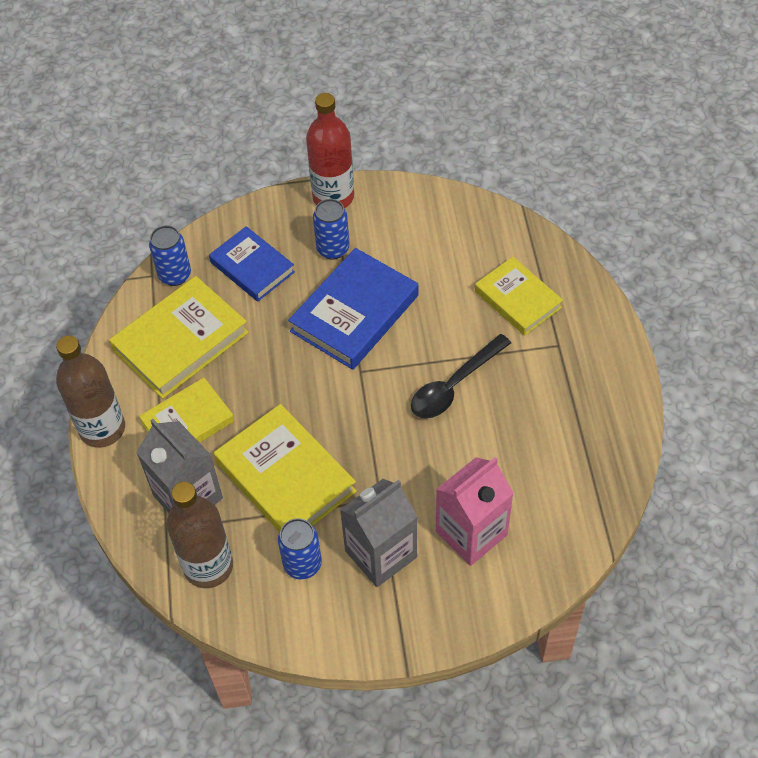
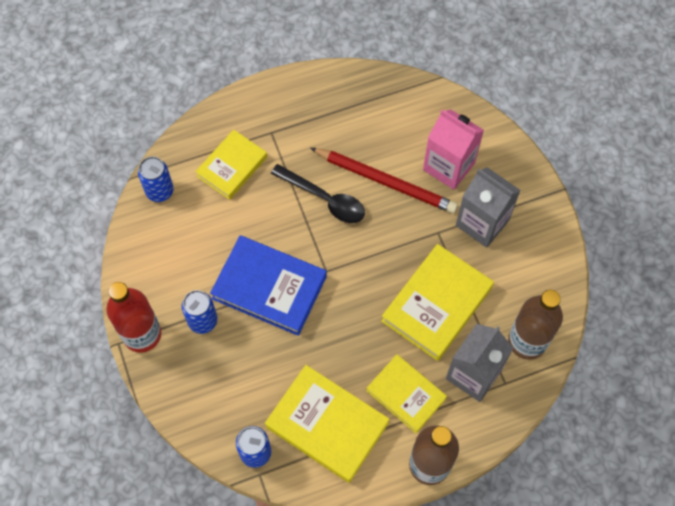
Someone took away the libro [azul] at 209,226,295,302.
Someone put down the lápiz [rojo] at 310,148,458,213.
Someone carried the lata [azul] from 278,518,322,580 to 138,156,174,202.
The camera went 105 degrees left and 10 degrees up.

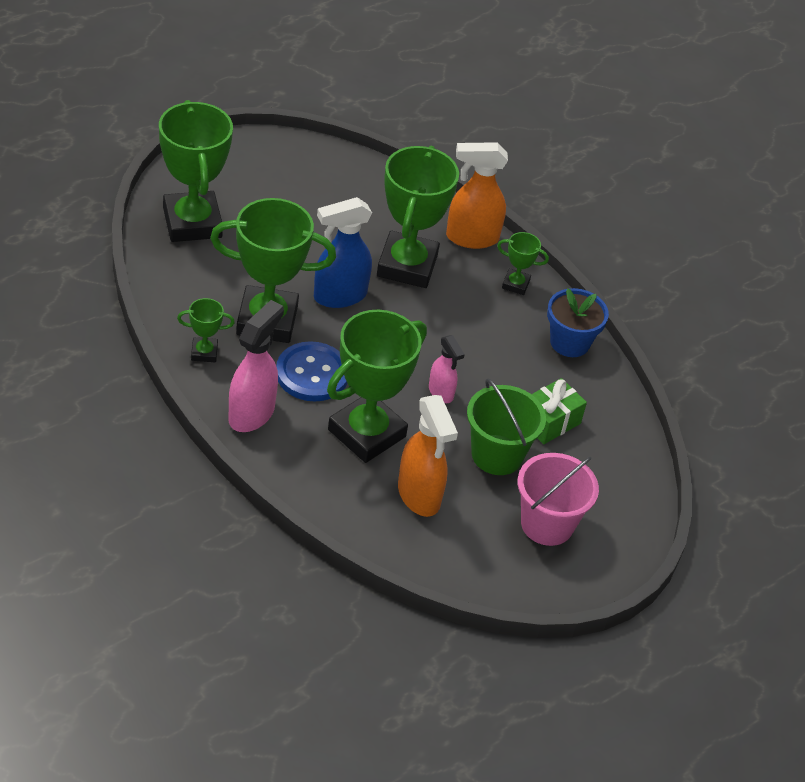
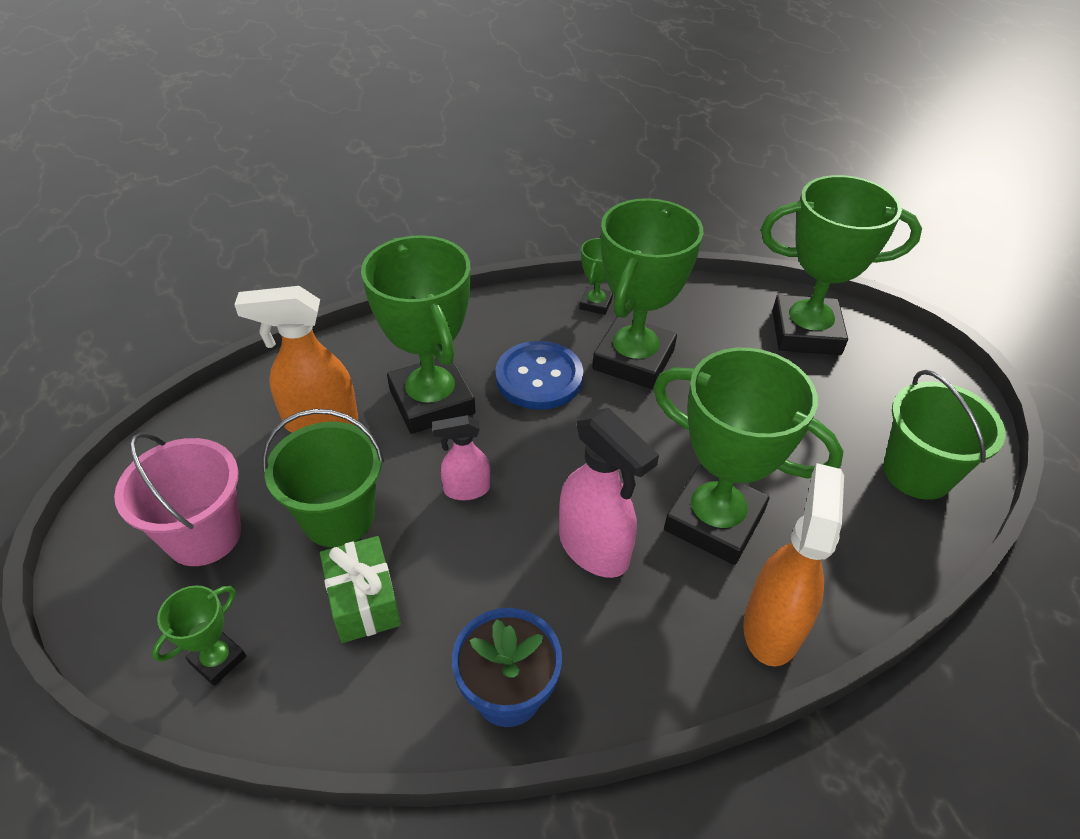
Someone took away the pulverizador [azul] at 314,197,372,308.
Someone put down the balde [verde] at 883,370,1006,500.
Someone carried the pulverizador [rosa] from 228,300,284,432 to 559,408,659,578.
Someone carried the trofeo [verde] from 497,232,549,295 to 152,585,246,686.
The camera went 115 degrees right and 0 degrees up.

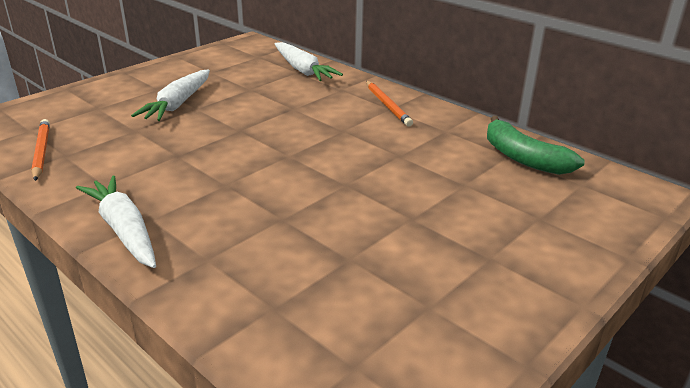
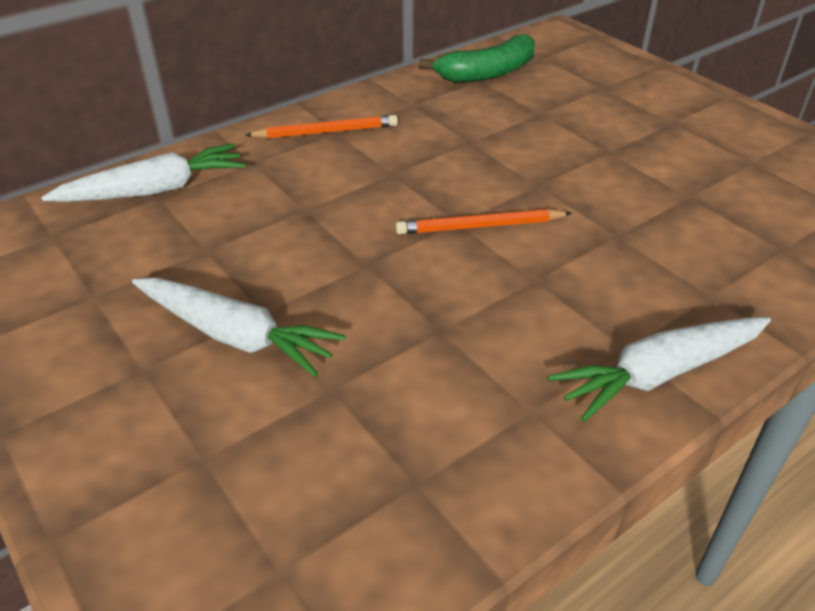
Someone carried the lápiz [naranja] from 31,119,50,181 to 395,209,572,235.
The camera went 80 degrees left and 10 degrees up.

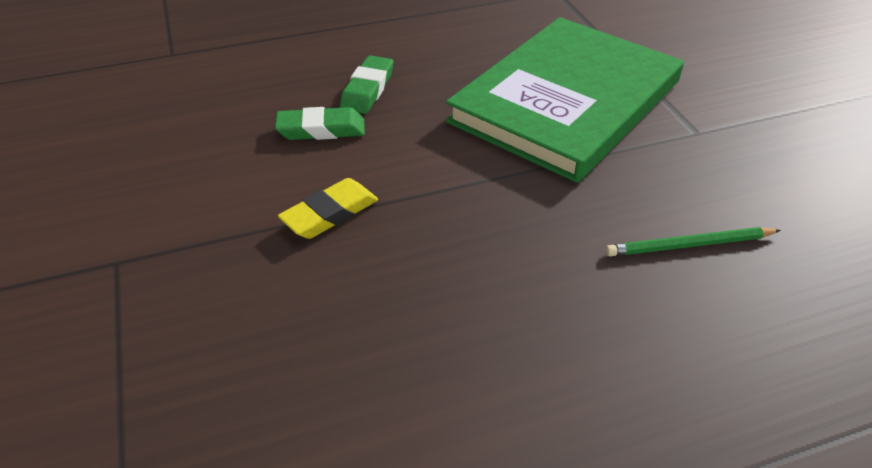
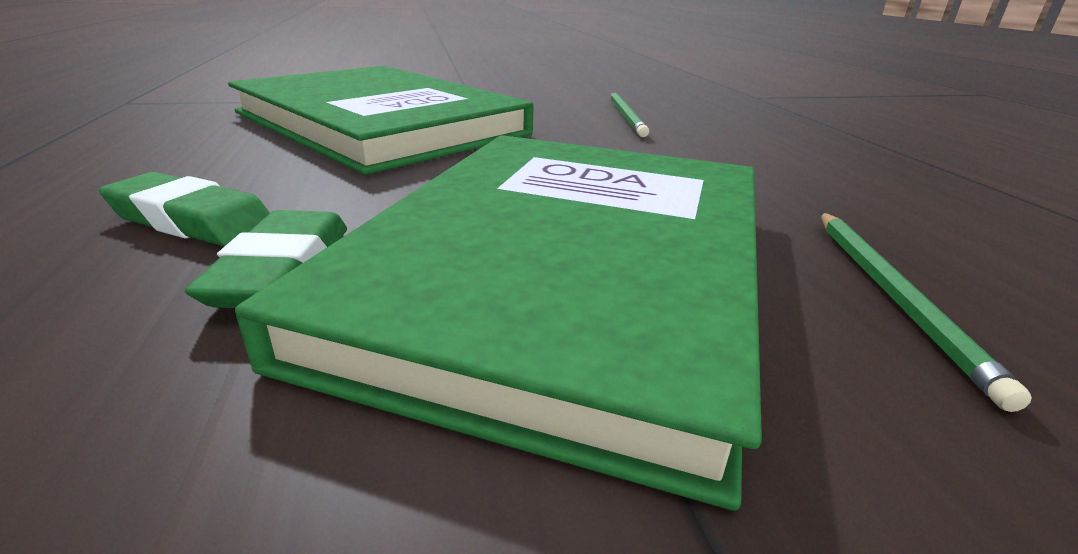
Someone put down the lápiz [verde] at 821,212,1032,412.
Someone swapped the goma de borrar [amarillo] at 278,178,378,239 for the libro [verde] at 235,135,762,511.
The camera went 85 degrees left and 15 degrees down.

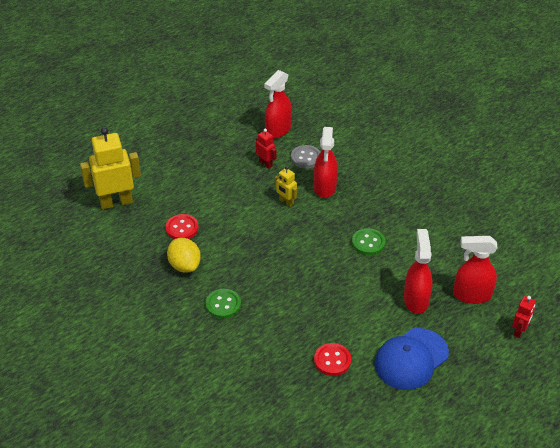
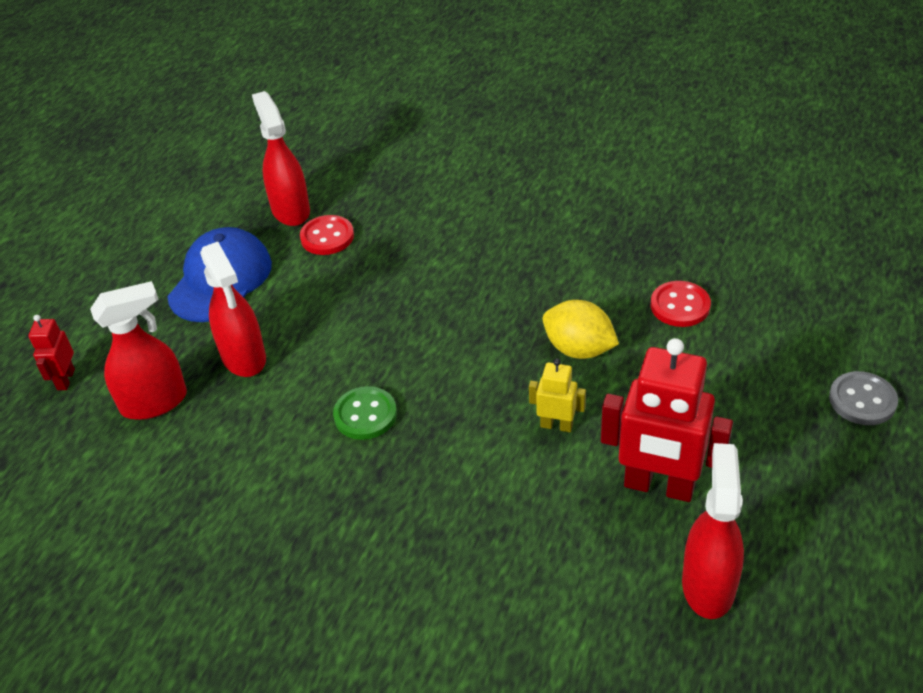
Someone took away the robot [amarillo] at 80,127,141,209.
Someone took away the botón [verde] at 205,289,241,319.
Someone carried the limón [amarillo] from 167,238,201,273 to 543,300,619,359.
Someone carried the botón [gris] from 291,145,320,168 to 829,371,898,425.
Someone carried the pulverizador [rojo] from 314,127,338,198 to 252,91,310,226.
Someone scaled the robot [rojo] at 256,129,277,169 by 2.03.
The camera went 155 degrees right and 0 degrees up.

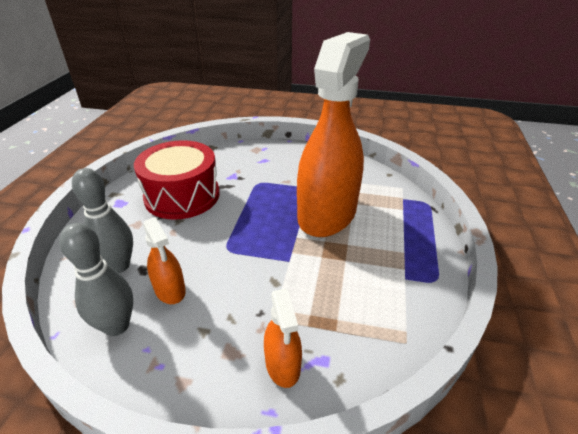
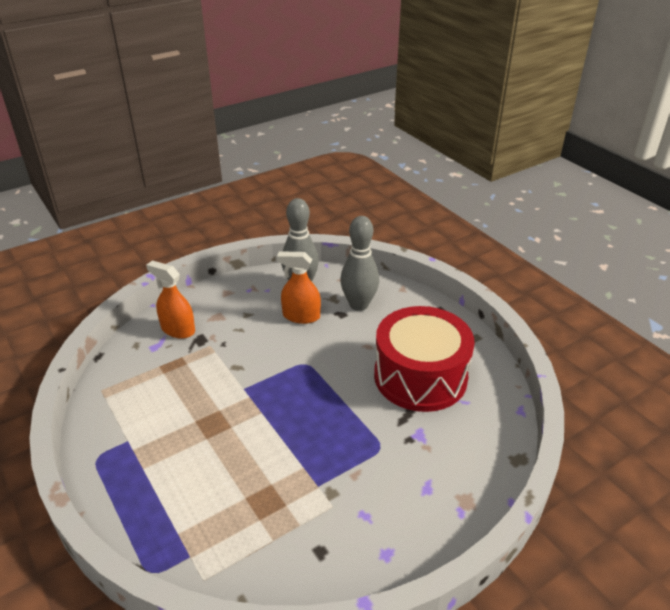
Someone took away the pulverizador [naranja] at 297,32,370,237.
The camera went 135 degrees right and 0 degrees up.

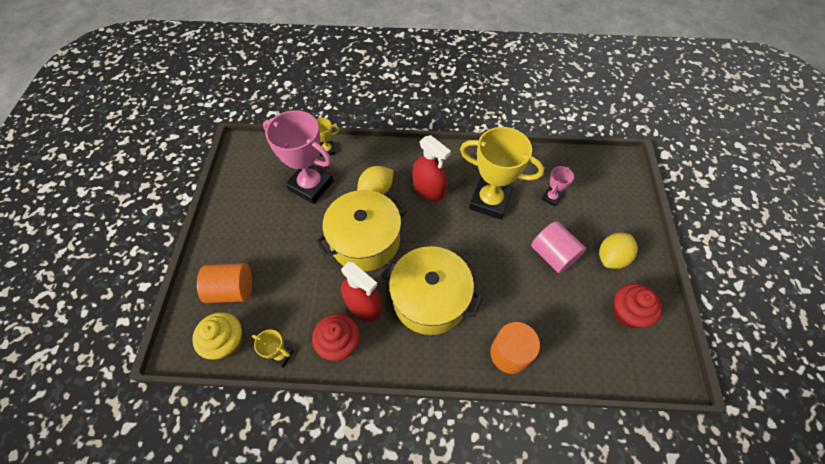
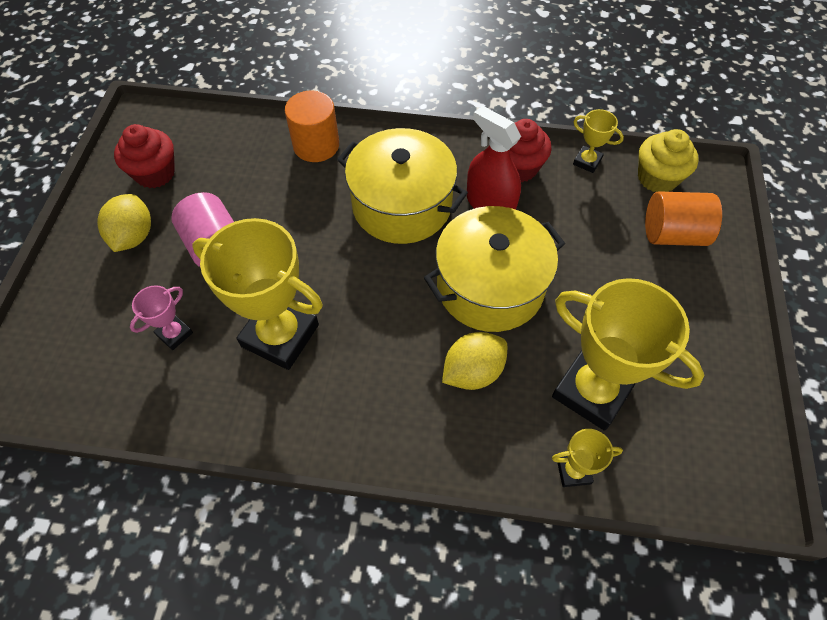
Someone took away the pulverizador [rojo] at 412,135,451,201.
Someone repainted the trofeo [rosa] at 263,110,334,204, which became the trofeo [amarillo] at 552,278,705,431.
Someone rotated the limón [amarillo] at 599,233,638,269 by 45 degrees counterclockwise.
The camera went 175 degrees left and 0 degrees up.

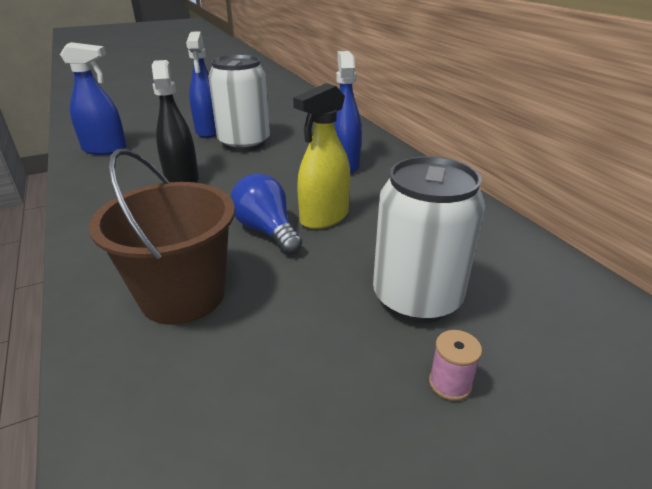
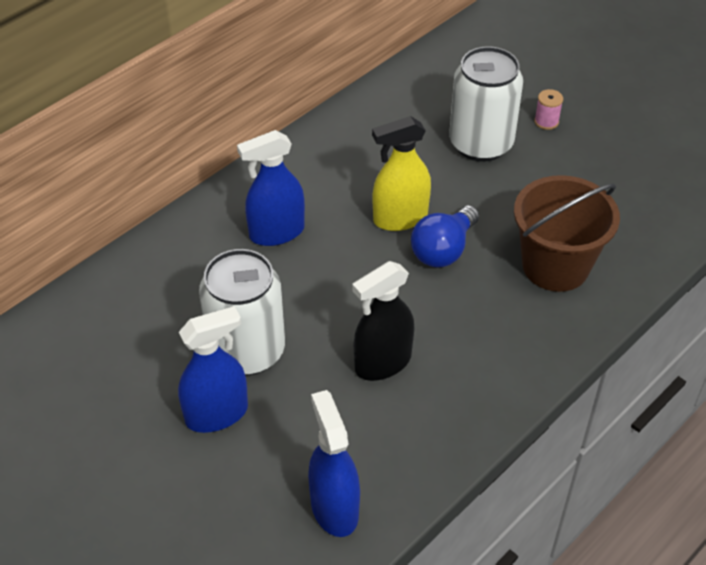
Someone rotated the pulverizador [amarillo] at 293,83,350,229 by 135 degrees clockwise.
The camera went 110 degrees left and 15 degrees up.

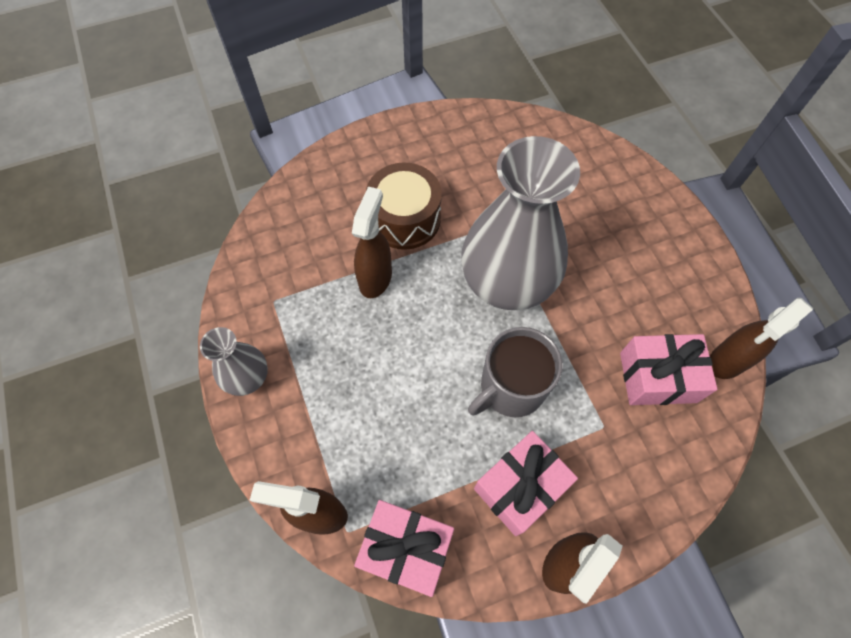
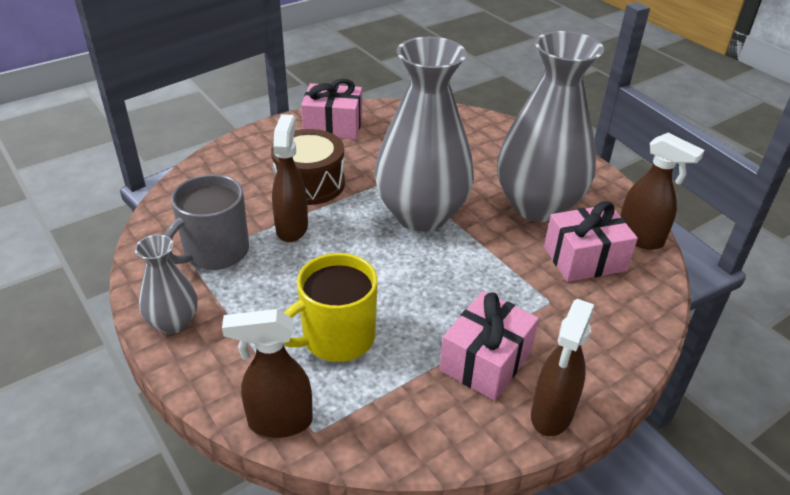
Someone put down the taza [amarillo] at 284,253,378,362.
Someone put down the florero [gris] at 497,31,604,222.
Someone carried the regalo [rosa] from 354,500,454,597 to 301,79,362,140.
Someone carried the taza [gris] from 468,327,563,417 to 164,174,249,270.
Someone rotated the pulverizador [marrón] at 710,298,813,379 by 90 degrees counterclockwise.
The camera went 15 degrees left and 25 degrees down.

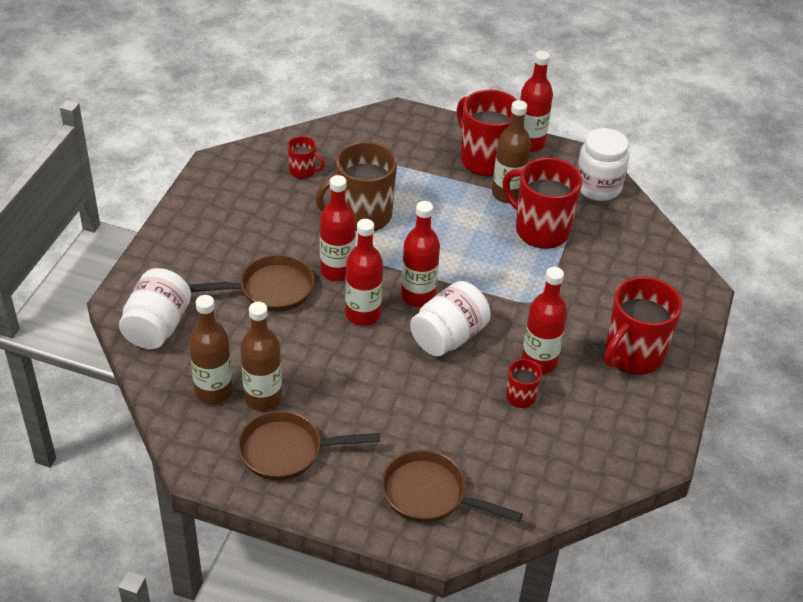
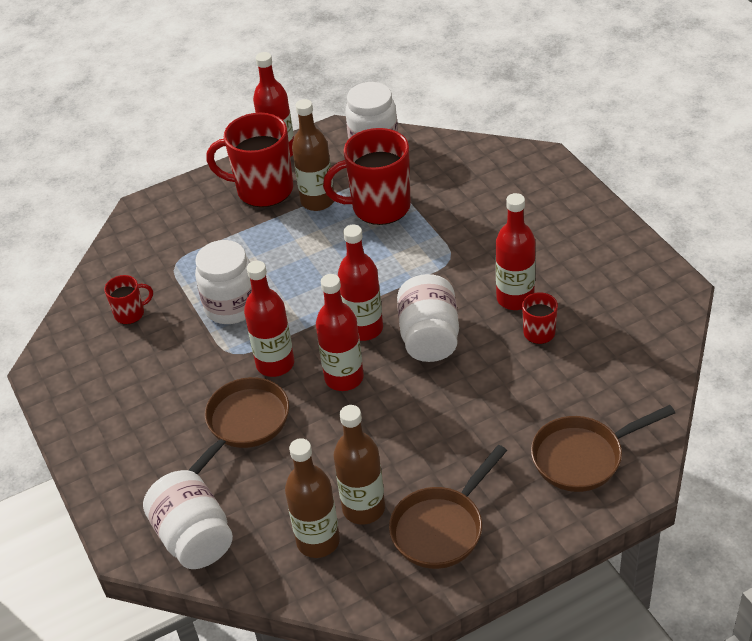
Someone took away the taza [rojo] at 604,276,682,375.
Someone swapped the taza [marrón] at 315,142,397,231 for the tarro [blanco] at 195,240,252,324.
The camera went 40 degrees left and 0 degrees up.

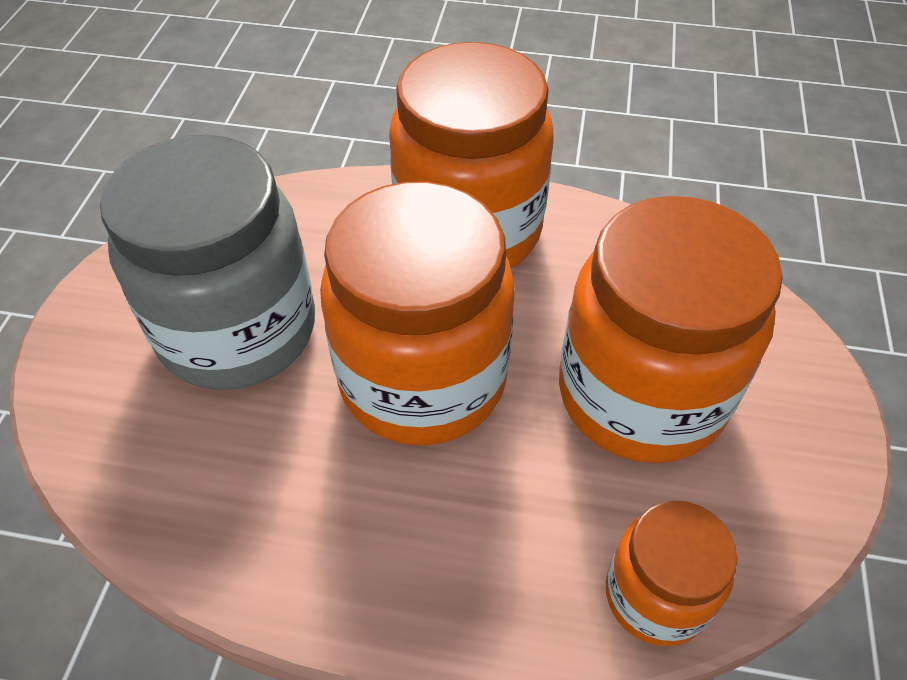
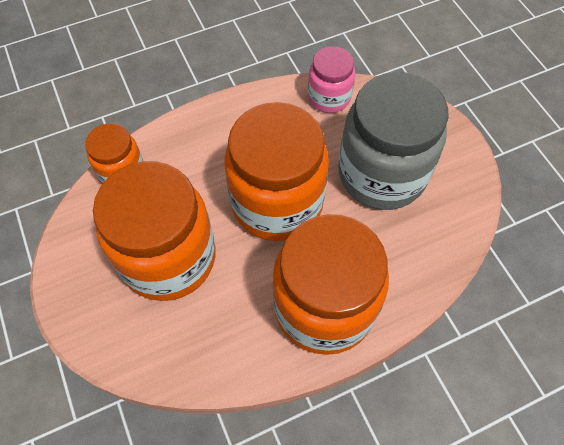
Someone put down the tarro [rosa] at 308,46,355,113.
The camera went 145 degrees right and 10 degrees up.

